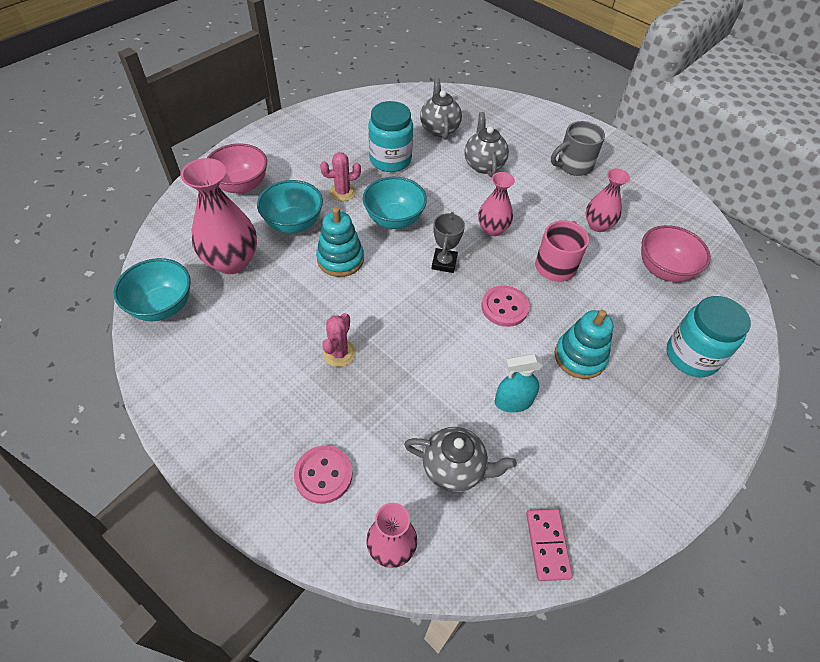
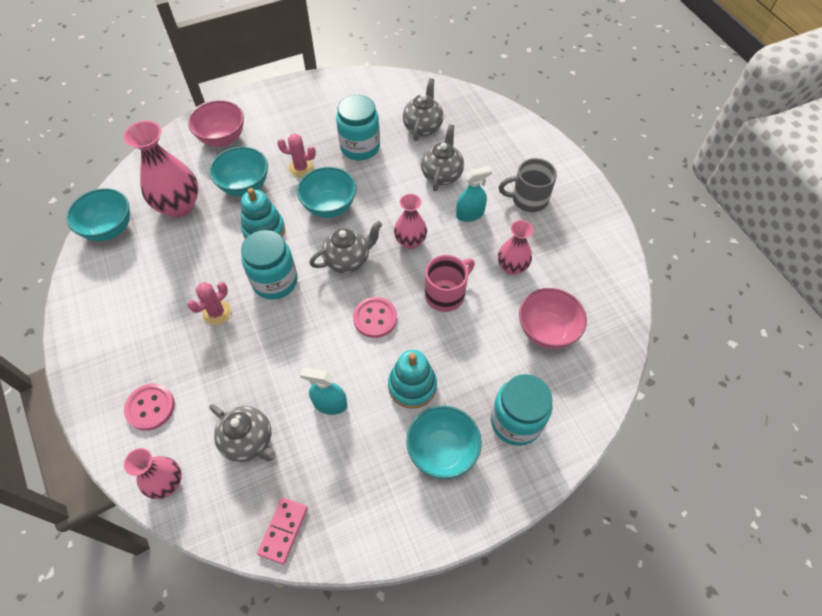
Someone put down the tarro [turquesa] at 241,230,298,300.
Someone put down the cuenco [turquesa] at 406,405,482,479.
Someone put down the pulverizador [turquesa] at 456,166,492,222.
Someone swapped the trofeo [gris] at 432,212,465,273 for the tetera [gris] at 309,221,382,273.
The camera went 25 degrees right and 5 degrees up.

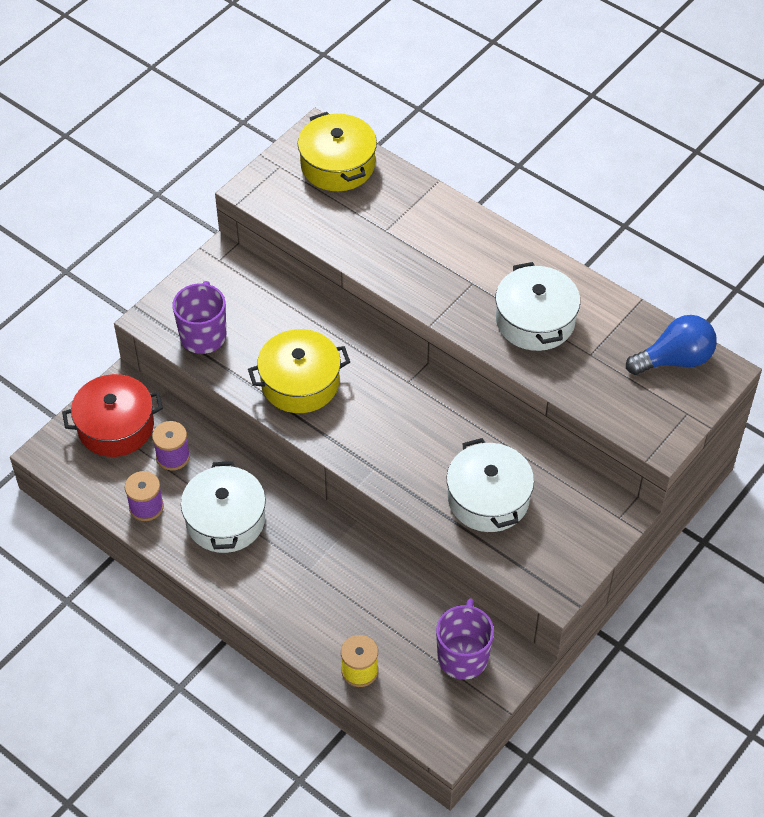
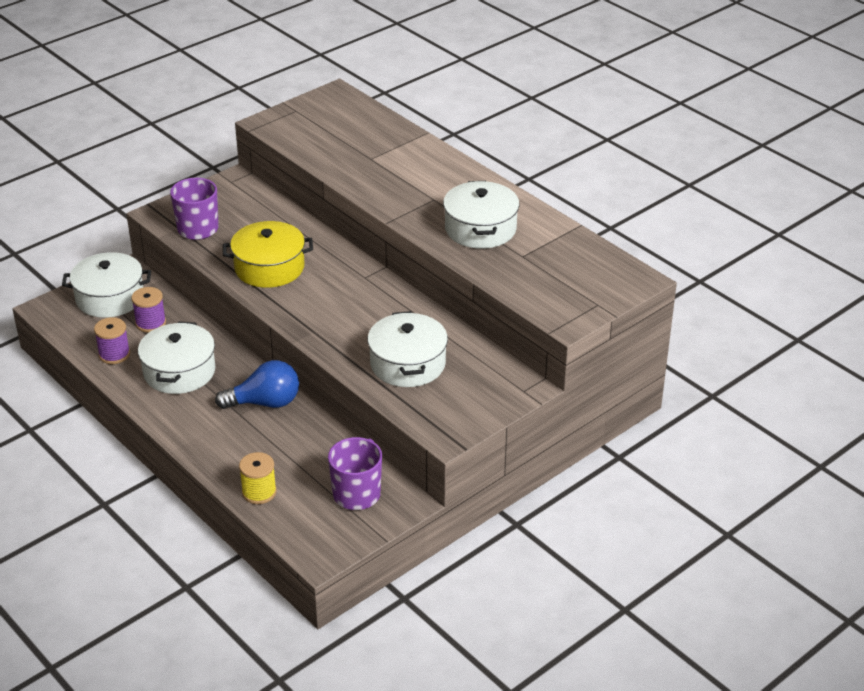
Someone took away the olla [amarillo] at 298,112,377,191.
Someone carried the bombilla [azul] from 626,315,717,375 to 215,360,299,409.
Someone repainted the olla [rojo] at 62,374,163,457, which became the olla [blanco] at 62,252,151,318.
The camera went 10 degrees right and 15 degrees down.

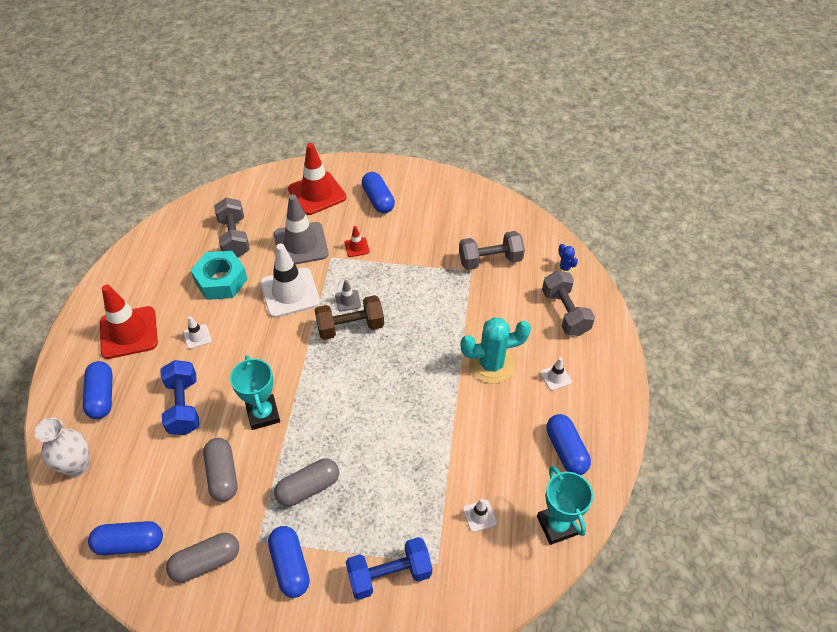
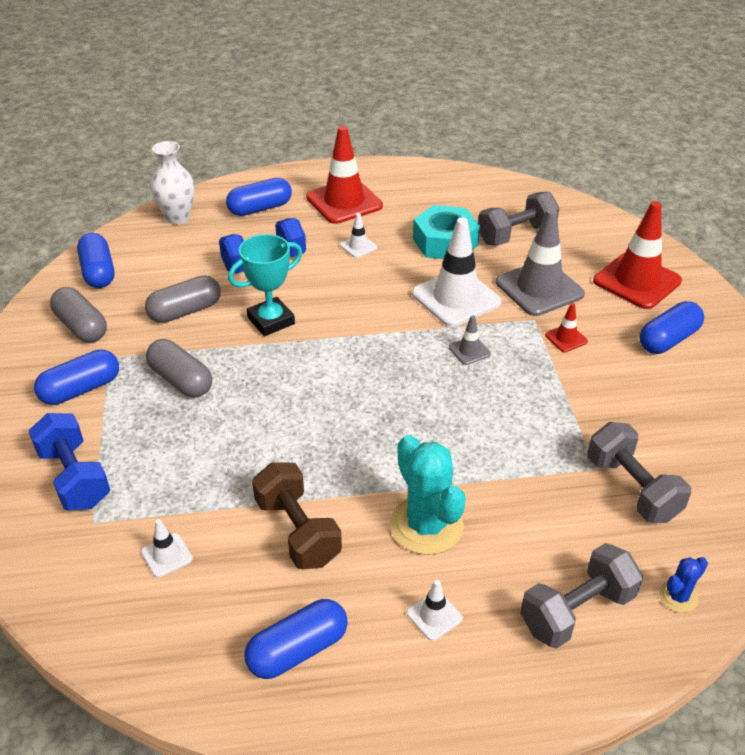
Someone took away the trofeo [turquesa] at 537,466,593,545.
Someone carried the mancuerna [marrón] from 315,295,384,340 to 252,462,342,569.
The camera went 75 degrees right and 10 degrees down.

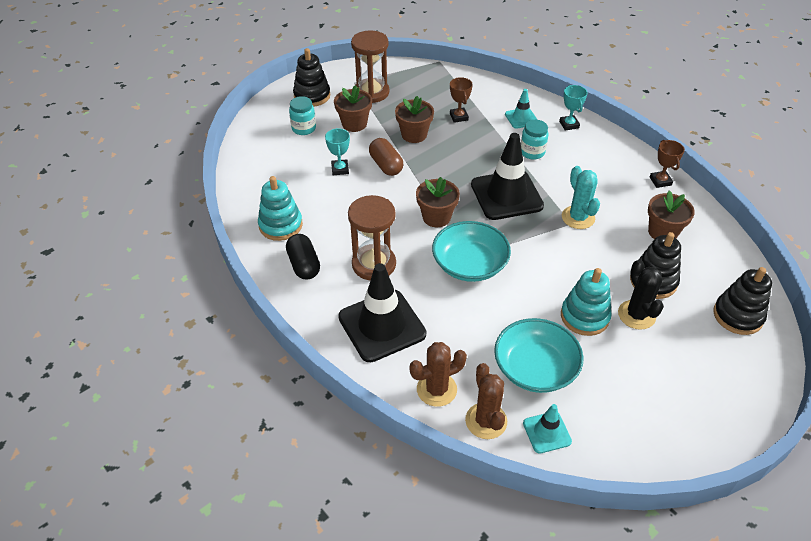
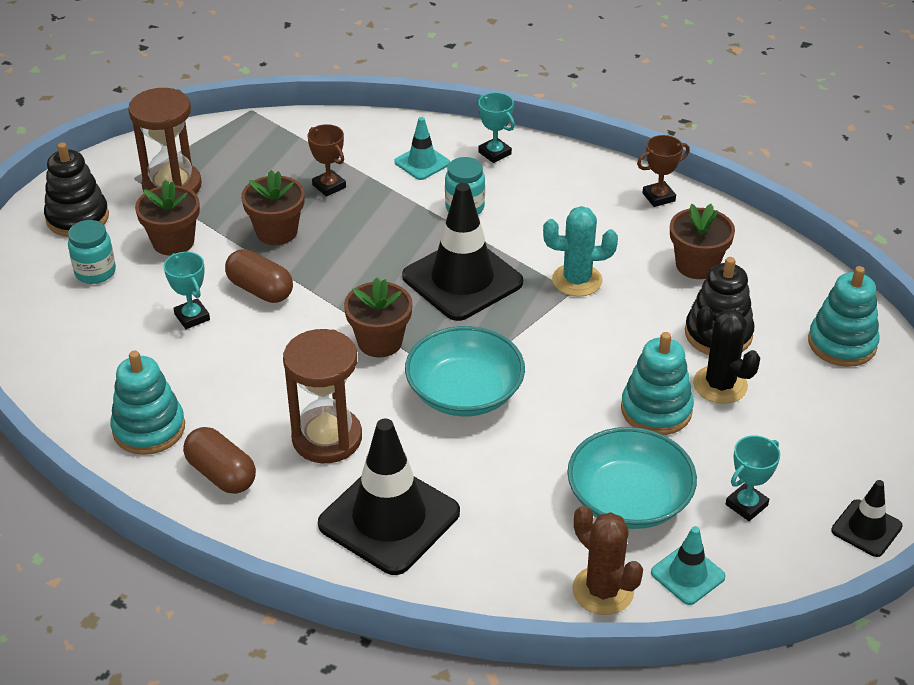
Someone took away the cactus [marrón] at 409,342,467,407.
Someone put down the trofeo [turquesa] at 726,435,780,521.
Someone put down the cono de tráfico [negro] at 831,480,903,557.
Someone repainted the cápsula [negro] at 286,234,320,279, which became the cápsula [marrón] at 183,427,256,494.
Someone repainted the juguete apilable [negro] at 713,267,772,335, which became the juguete apilable [turquesa] at 808,266,880,367.
Someone rotated the cactus [turquesa] at 562,166,600,229 by 45 degrees counterclockwise.
Someone rotated the trofeo [marrón] at 650,140,685,188 by 75 degrees counterclockwise.
The camera went 25 degrees left and 5 degrees down.

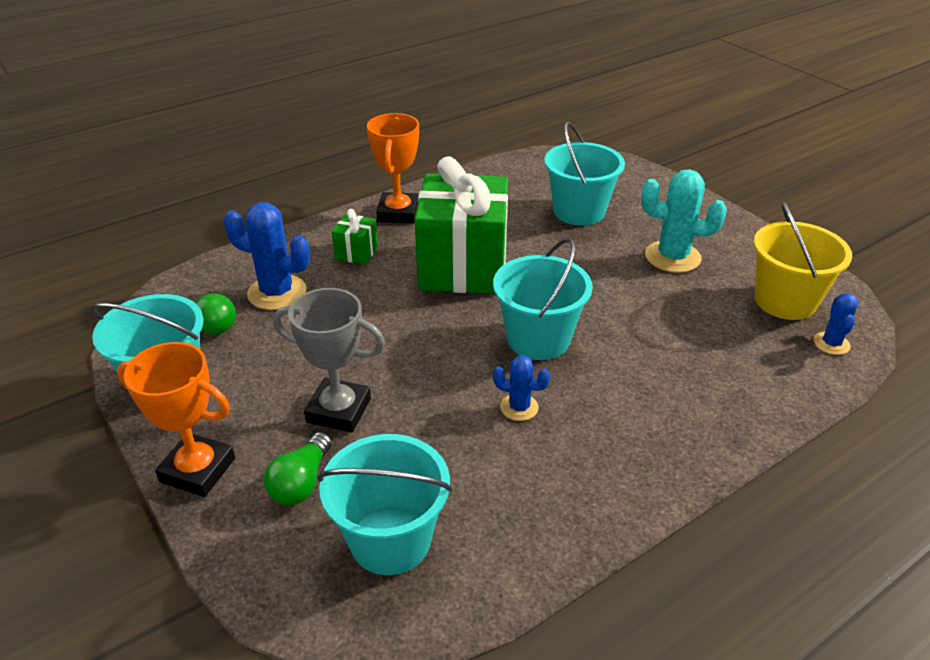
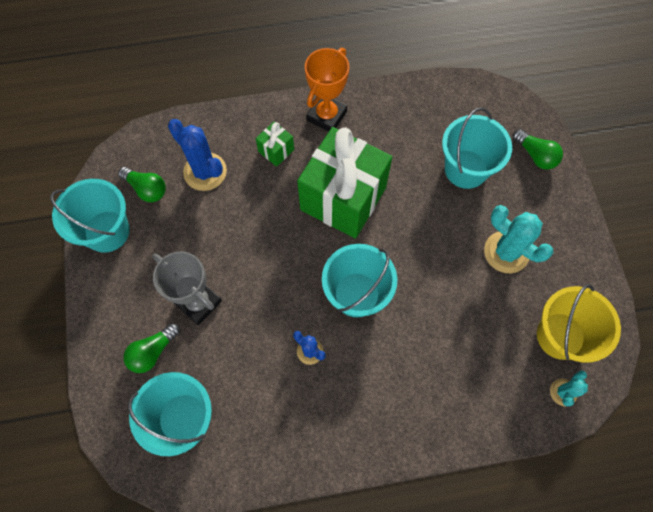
Someone took away the trofeo [naranja] at 117,342,235,497.
Someone put down the bombilla [verde] at 513,129,563,169.
Someone repainted the cactus [azul] at 814,293,859,355, which became the cactus [turquesa] at 550,371,588,406.
The camera went 25 degrees right and 30 degrees up.

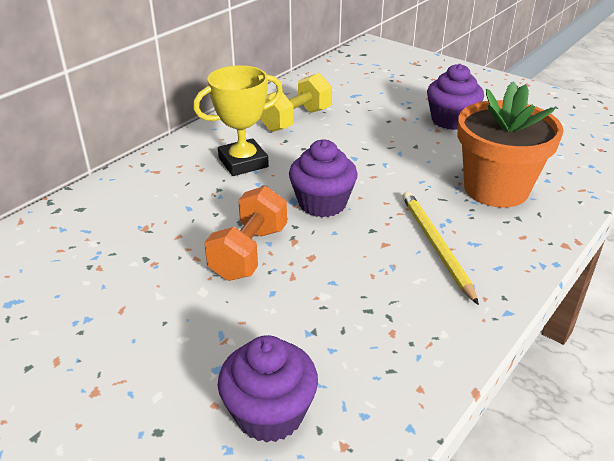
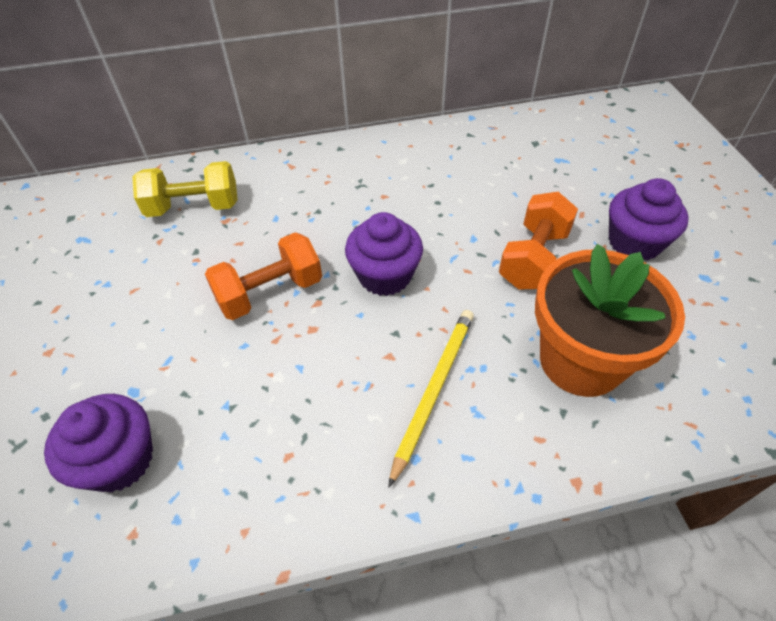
Someone took away the trofeo [amarillo] at 193,65,283,176.
Someone put down the mancuerna [naranja] at 499,192,578,290.
Someone carried the mancuerna [amarillo] from 260,73,332,132 to 132,161,238,217.
The camera went 40 degrees right and 15 degrees up.

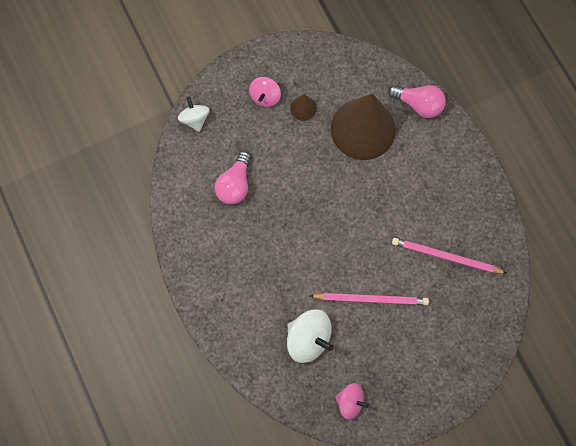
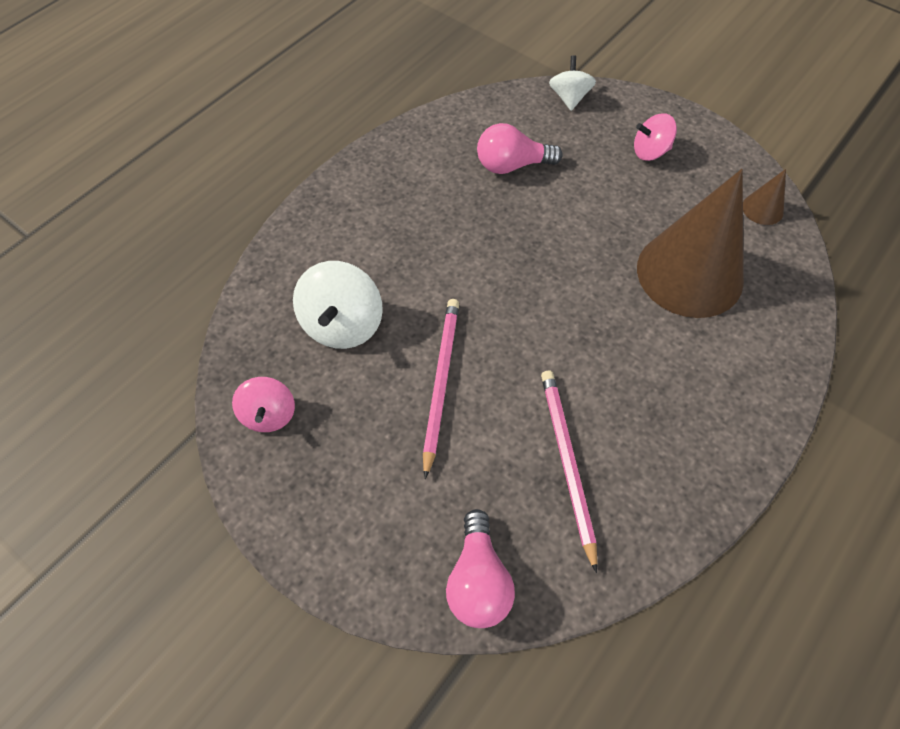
Someone carried the cono [marrón] from 290,94,317,121 to 743,169,786,225.
Someone carried the bombilla [rosa] from 388,85,446,118 to 446,509,515,628.
Someone rotated the peonza [blanco] at 178,97,210,132 by 45 degrees counterclockwise.
Someone rotated the lápiz [rosa] at 310,293,429,305 by 150 degrees counterclockwise.
The camera went 65 degrees right and 15 degrees down.

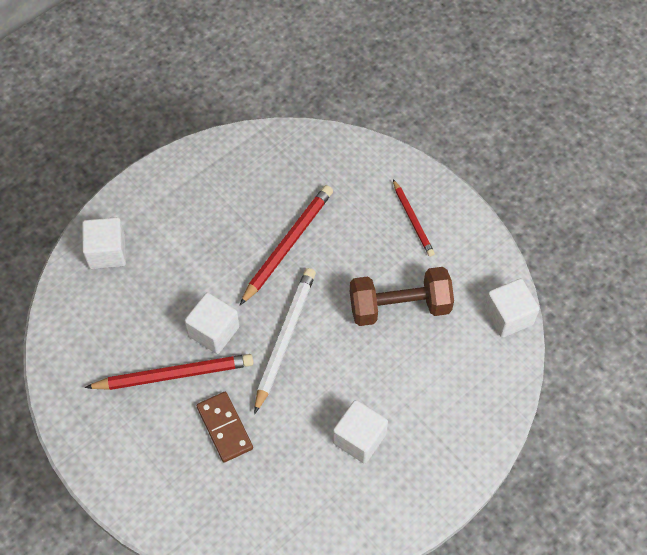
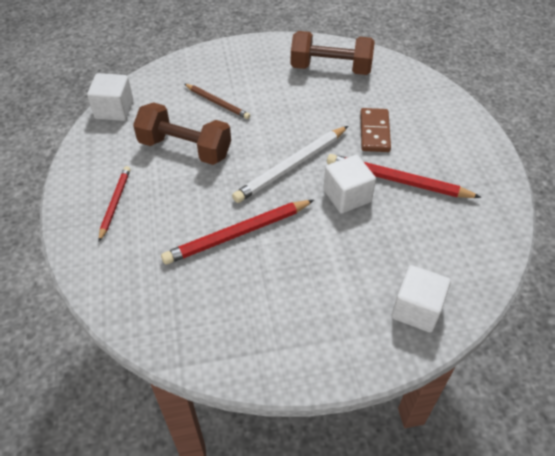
Someone took away the cubo [blanco] at 333,400,388,464.
Someone put down the lápiz [marrón] at 184,84,250,119.
Someone put down the mancuerna [marrón] at 290,31,375,75.
The camera went 150 degrees left and 10 degrees down.

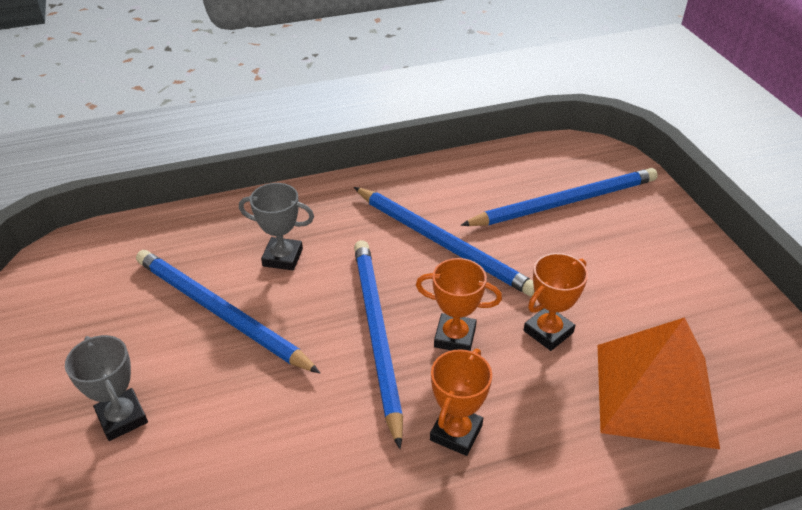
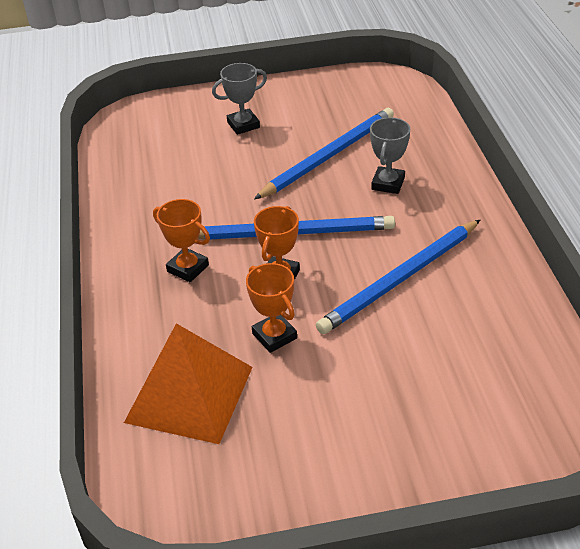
Someone took away the lápiz [azul] at 461,168,658,226.
The camera went 100 degrees right and 0 degrees up.

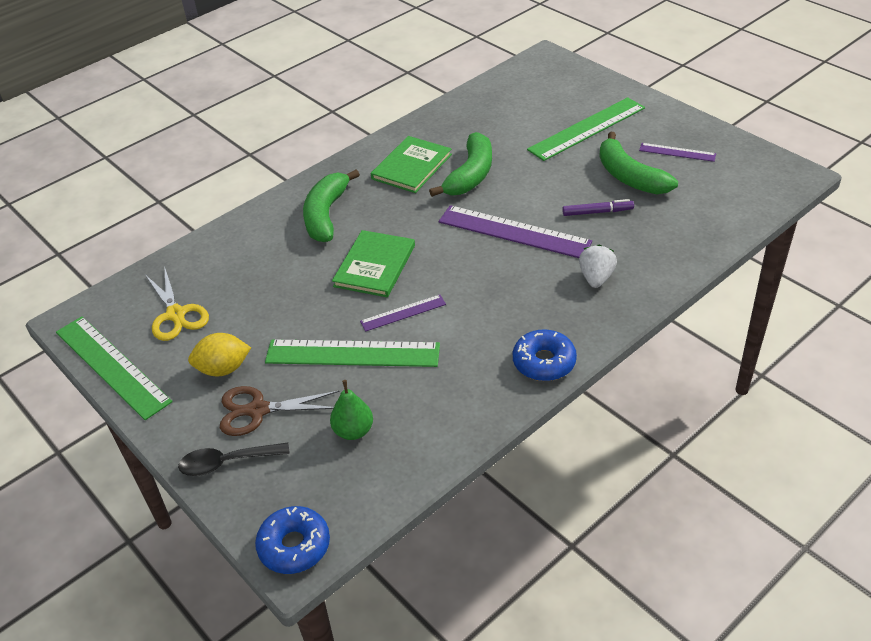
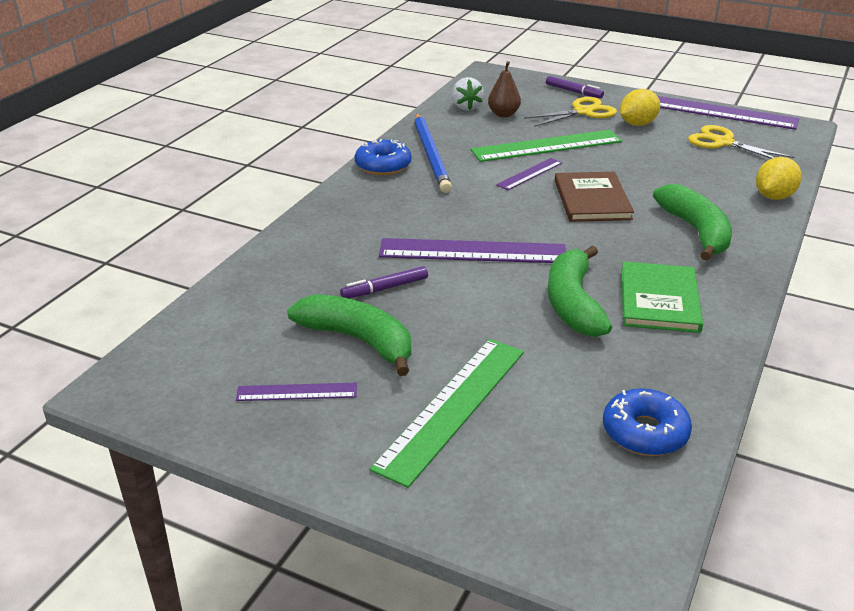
Someone put down the lápiz [azul] at 414,113,452,193.
Someone put down the limón [amarillo] at 756,157,802,200.
Someone carried the rosquilla [azul] from 255,506,330,574 to 603,388,692,456.
Someone carried the fresa [blanco] from 579,244,617,288 to 452,77,484,111.
Someone swapped the cuchara [negro] at 178,443,290,476 for the rotulador [morado] at 546,76,604,98.
Someone repainted the regla [verde] at 56,316,173,420, which became the regla [morado] at 658,96,799,130.
Someone repainted the tijeras [marrón] at 220,386,340,436, which became the tijeras [amarillo] at 524,97,617,127.
Someone repainted the pera [verde] at 330,380,373,440, which became the pera [marrón] at 488,61,521,117.
Someone repainted the libro [verde] at 332,230,415,297, which became the libro [marrón] at 555,172,634,222.
The camera went 155 degrees right and 10 degrees down.

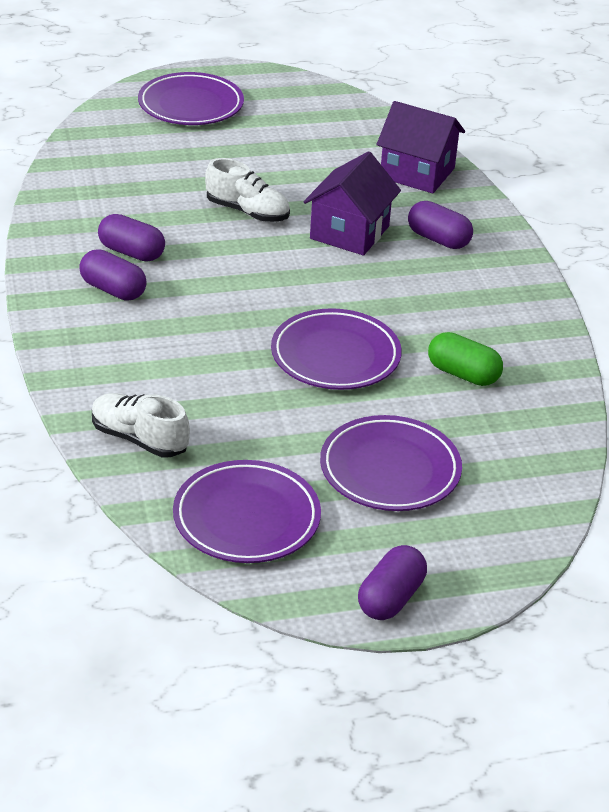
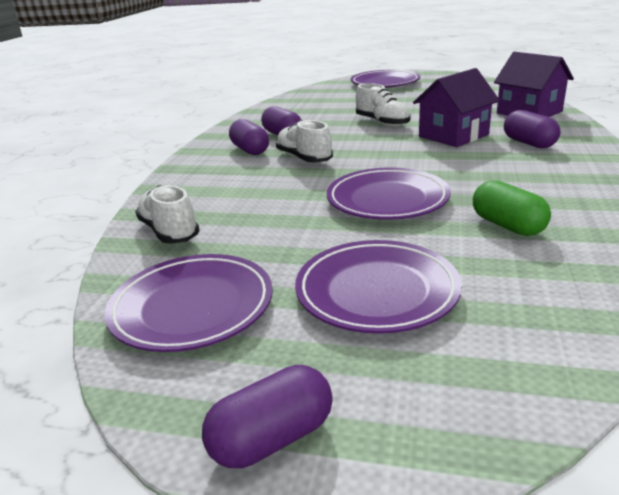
Someone put down the zapato [blanco] at 276,120,333,163.
The camera went 30 degrees right and 10 degrees down.

